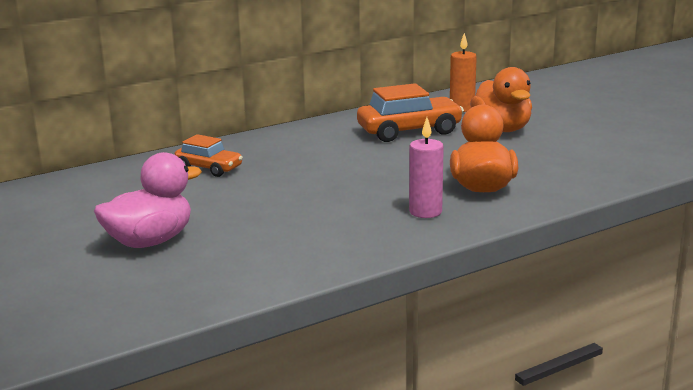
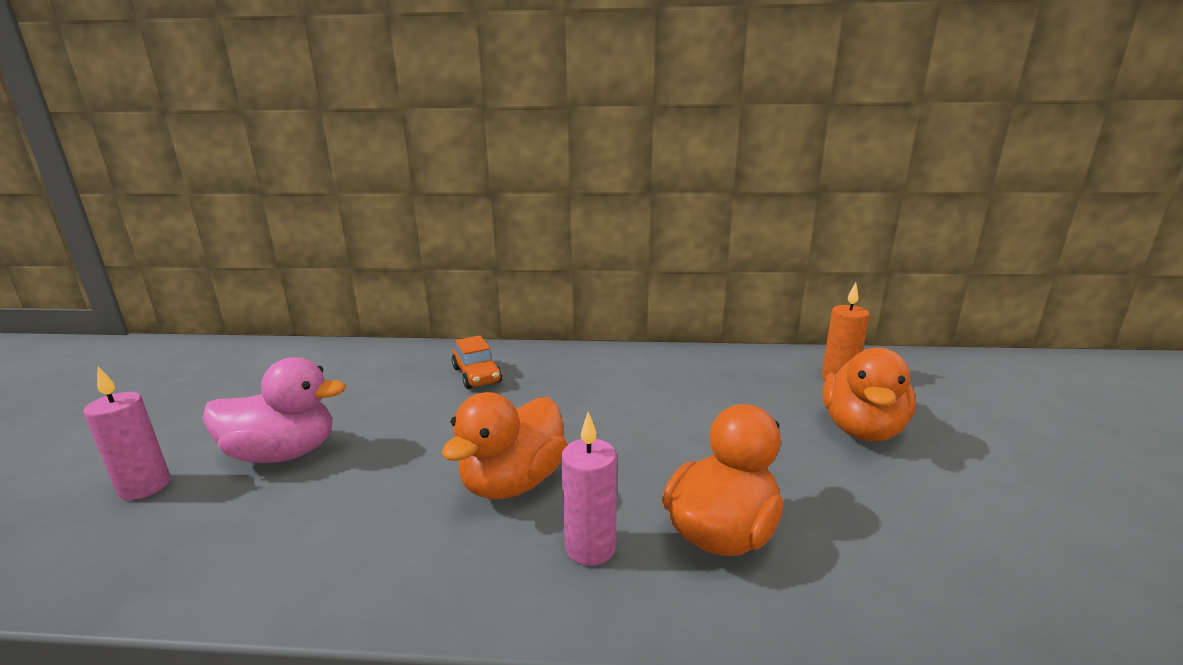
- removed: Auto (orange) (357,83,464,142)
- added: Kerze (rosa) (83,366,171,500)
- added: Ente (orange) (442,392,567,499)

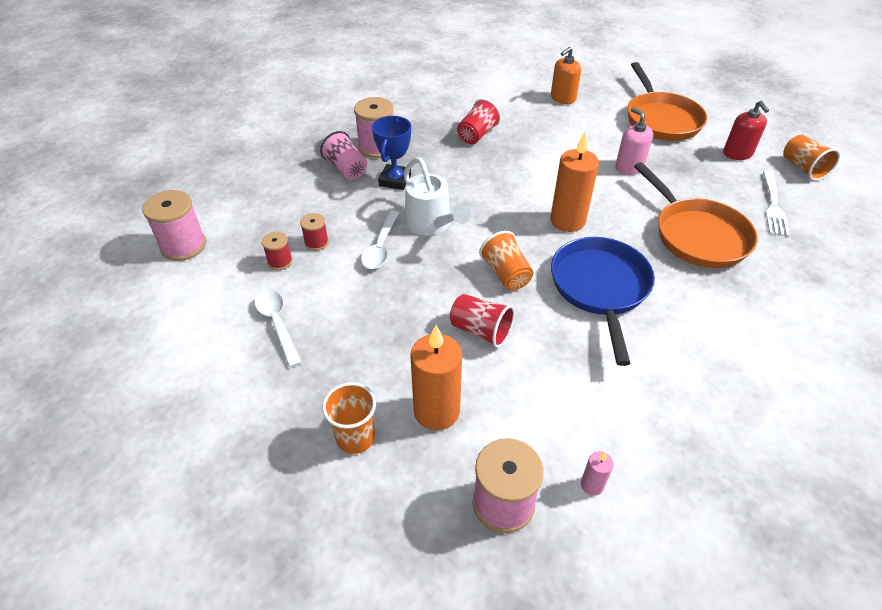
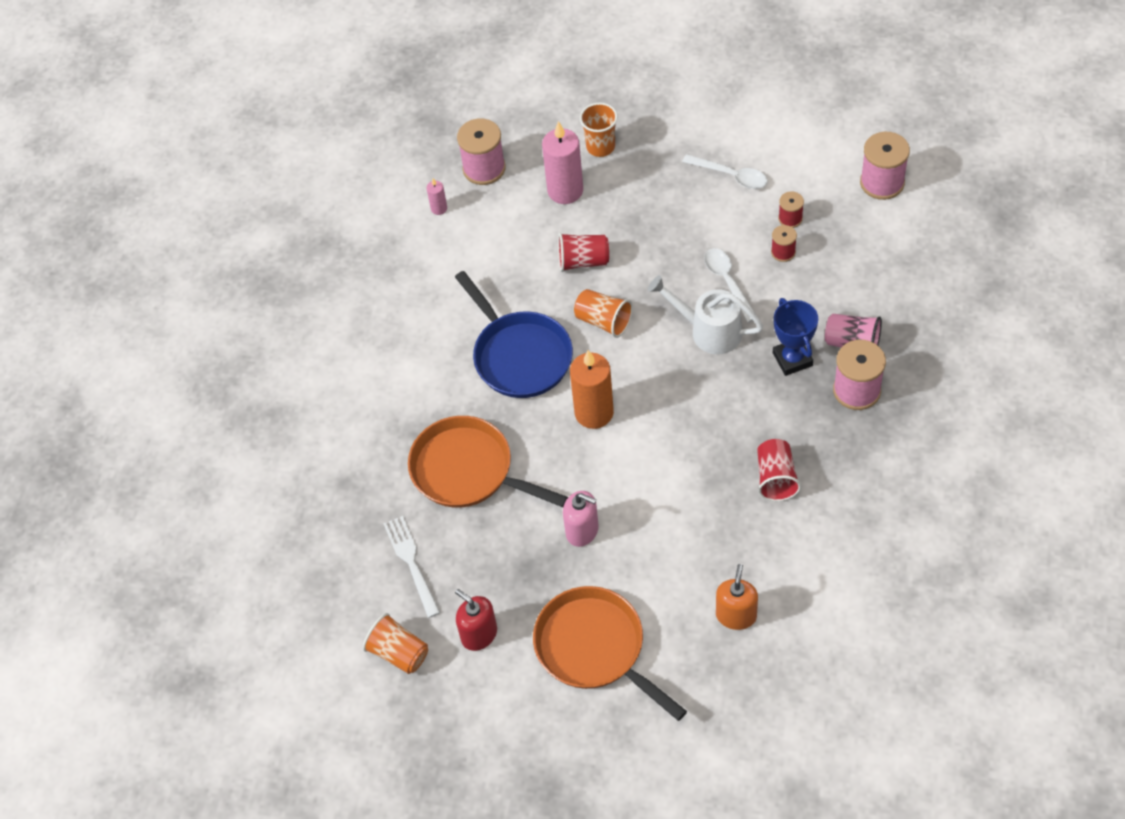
- recoloured: Kerze (orange) (410,325,462,431) to Kerze (rosa) (542,121,583,204)

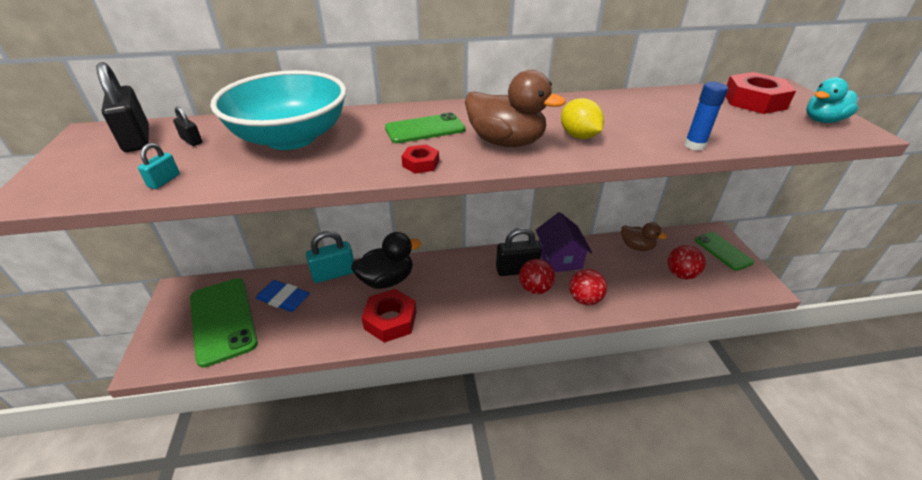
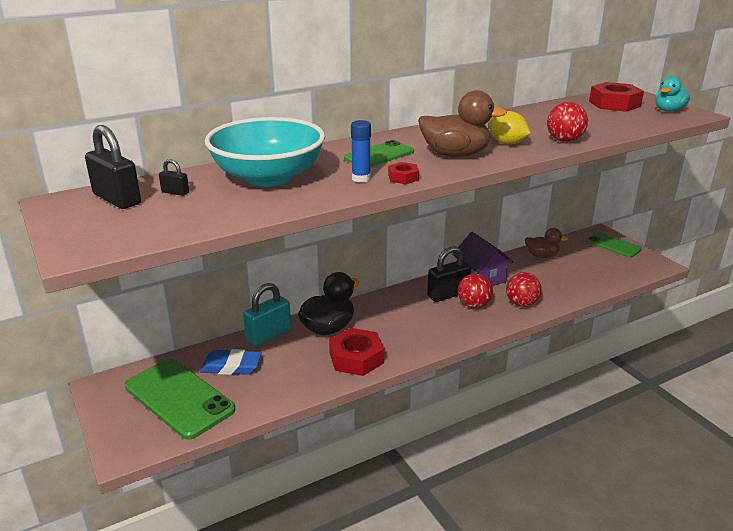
- removed: Vorhängeschloss (türkis) (138,143,180,189)
- moved: Ball (rot) (667,245,706,279) to (547,102,588,142)
- moved: Klebestift (blau) (684,82,728,151) to (351,120,371,183)

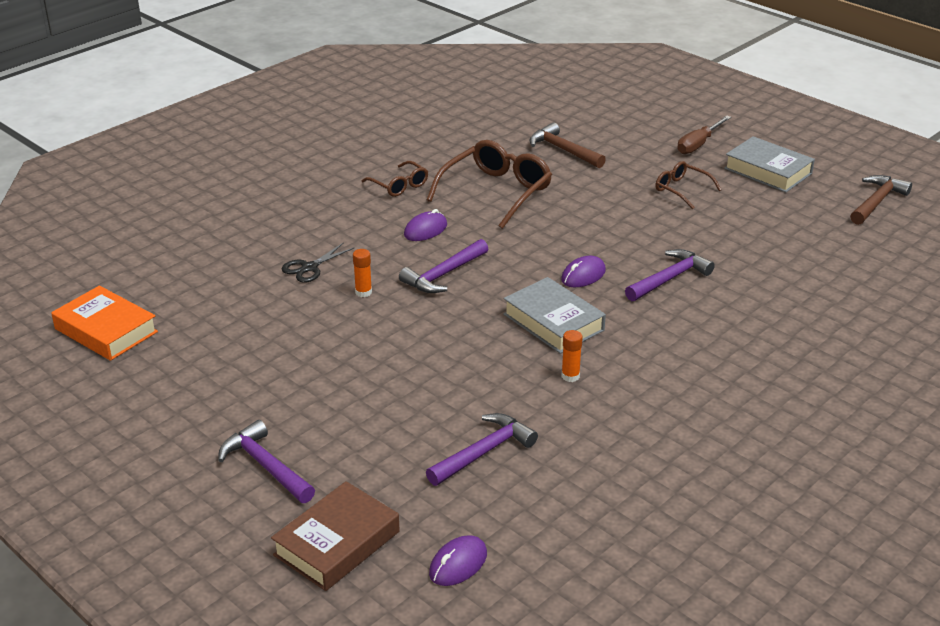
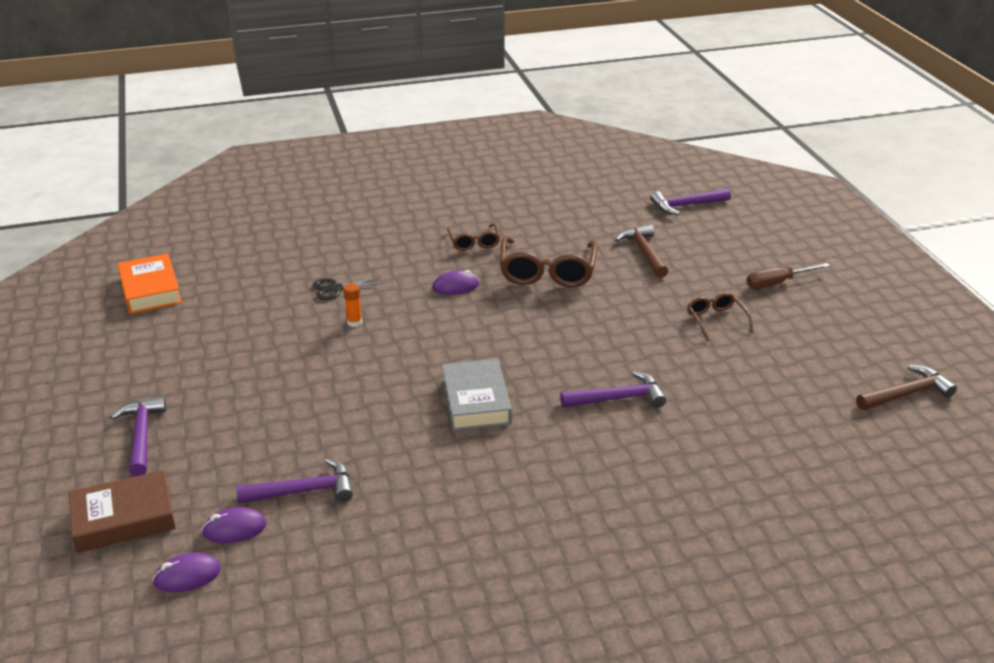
- removed: Klebestift (orange) (562,330,583,382)
- removed: Buch (grau) (724,136,815,192)
- moved: Hammer (lila) (399,239,488,293) to (650,188,731,215)
- moved: Computermaus (lila) (561,256,606,287) to (202,507,267,543)
- turned: Brille (braun) (427,140,552,229) = (500,236,598,287) 120 degrees clockwise

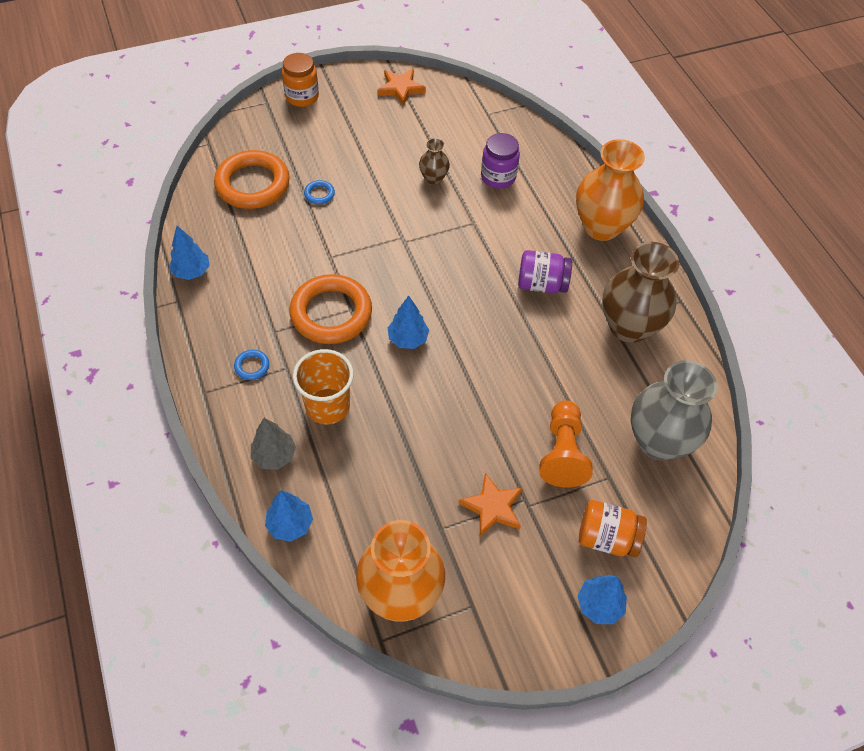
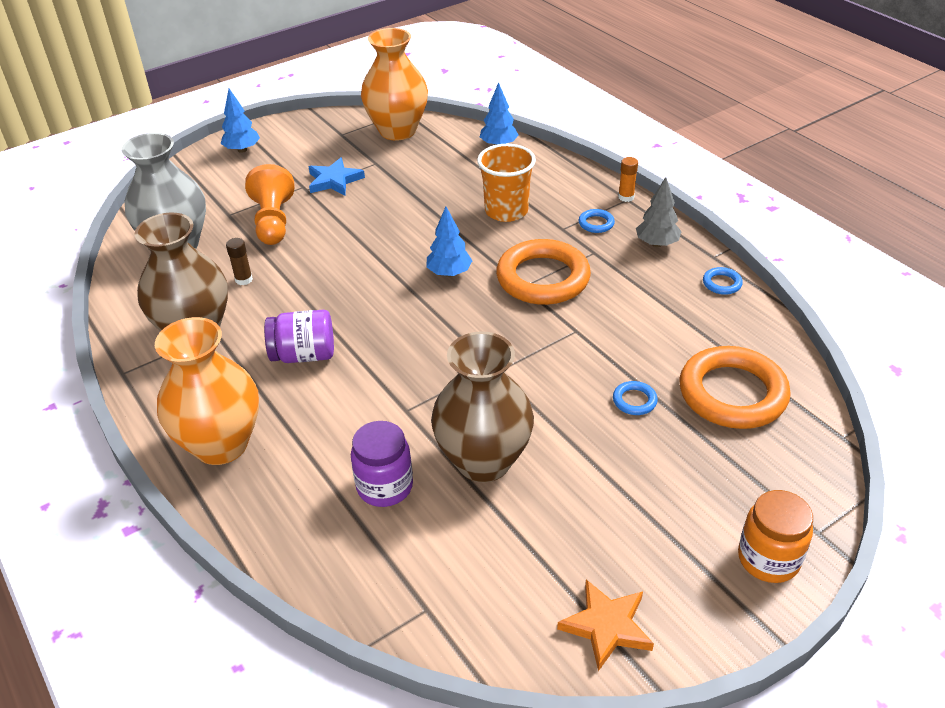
- removed: Einmachglas (orange) (579,500,647,557)
- added: Klebestift (braun) (226,238,253,285)
- added: Klebestift (orange) (618,157,638,202)
- moved: Baum (grau) (251,418,296,470) to (636,177,682,247)
- replaced: Baum (blau) (169,226,210,280) to Ring (blau) (703,267,743,295)
- recoloured: Stern (orange) (458,473,523,537) to Stern (blau) (308,157,365,195)
- resized: Vase (braun) (419,138,450,185) = (431,332,534,482) x2.08

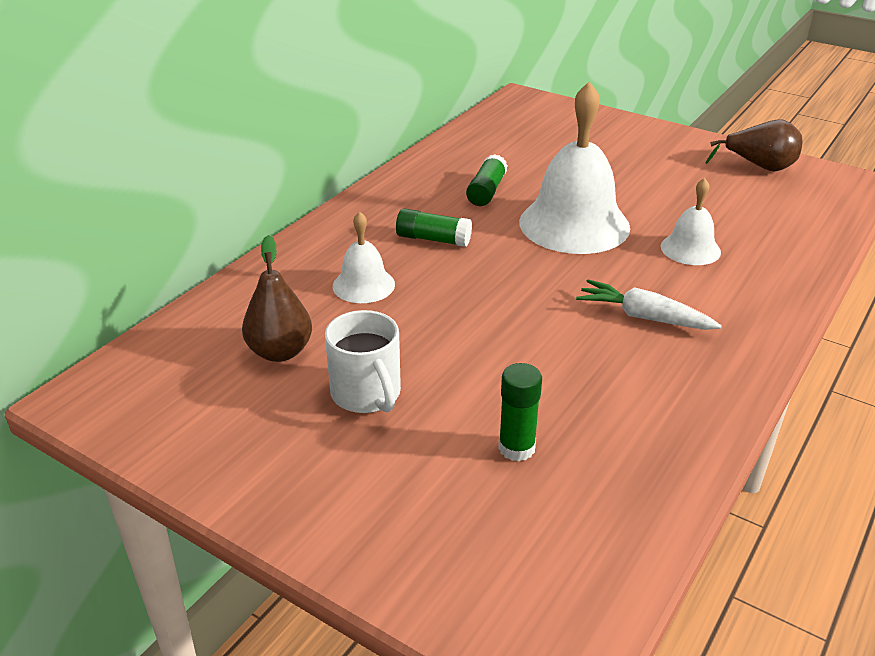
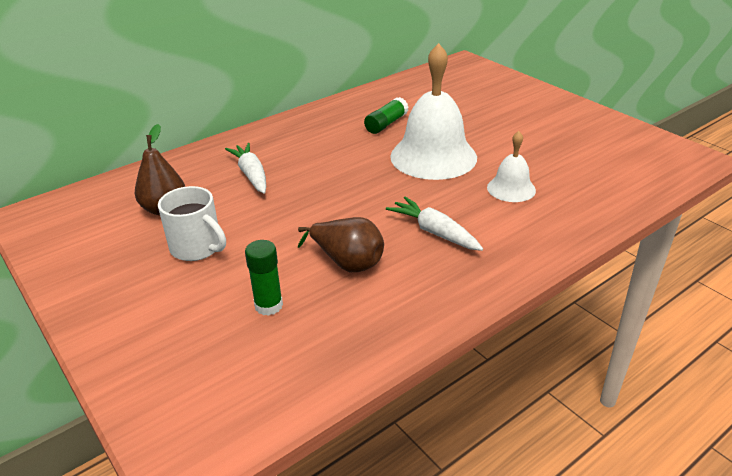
- removed: Klebestift (grün) (396,208,472,247)
- moved: Birne (braun) (705,119,802,171) to (298,217,384,272)
- replaced: Glocke (weiß) (333,211,395,303) to Karotte (weiß) (225,143,266,194)
- turned: Tasse (weiß) (325,310,401,413) = (158,186,226,261) 45 degrees counterclockwise

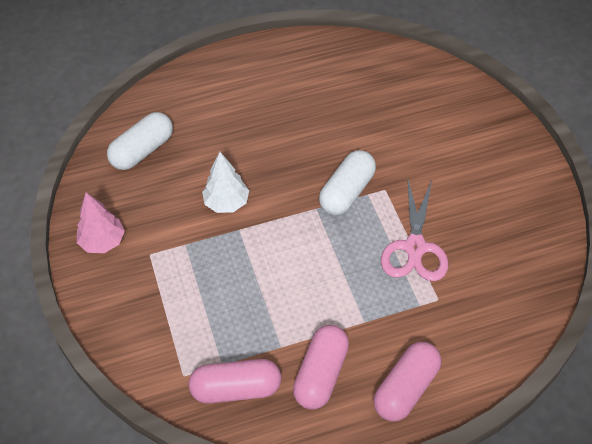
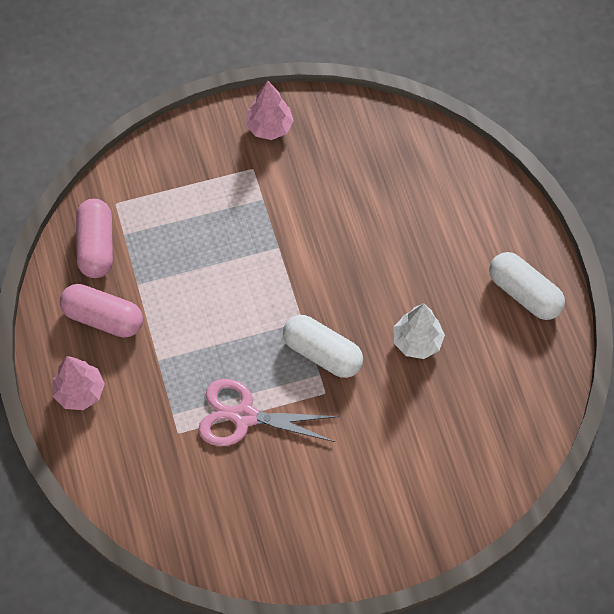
- moved: Kapsel (weiß) (107,112,173,170) to (489,252,565,320)
- moved: Baum (weiß) (202,152,249,213) to (394,303,445,359)
- replaced: Kapsel (rosa) (373,342,441,422) to Baum (rosa) (52,356,105,410)

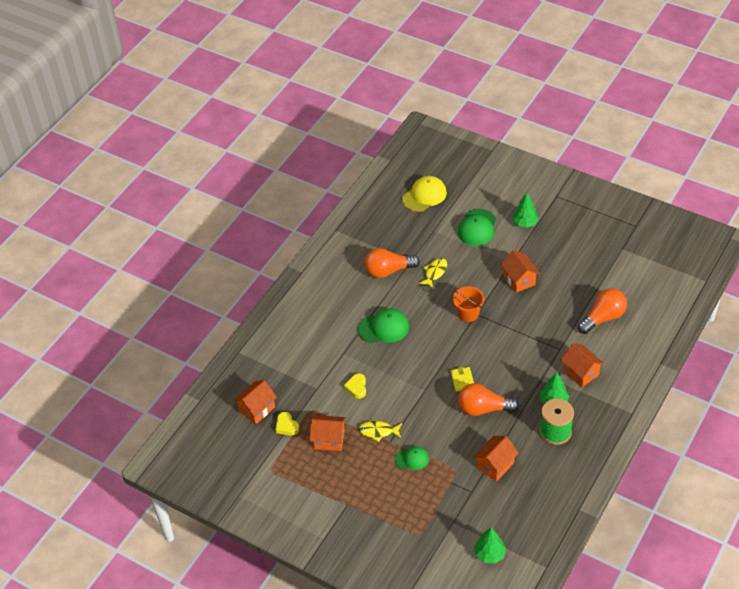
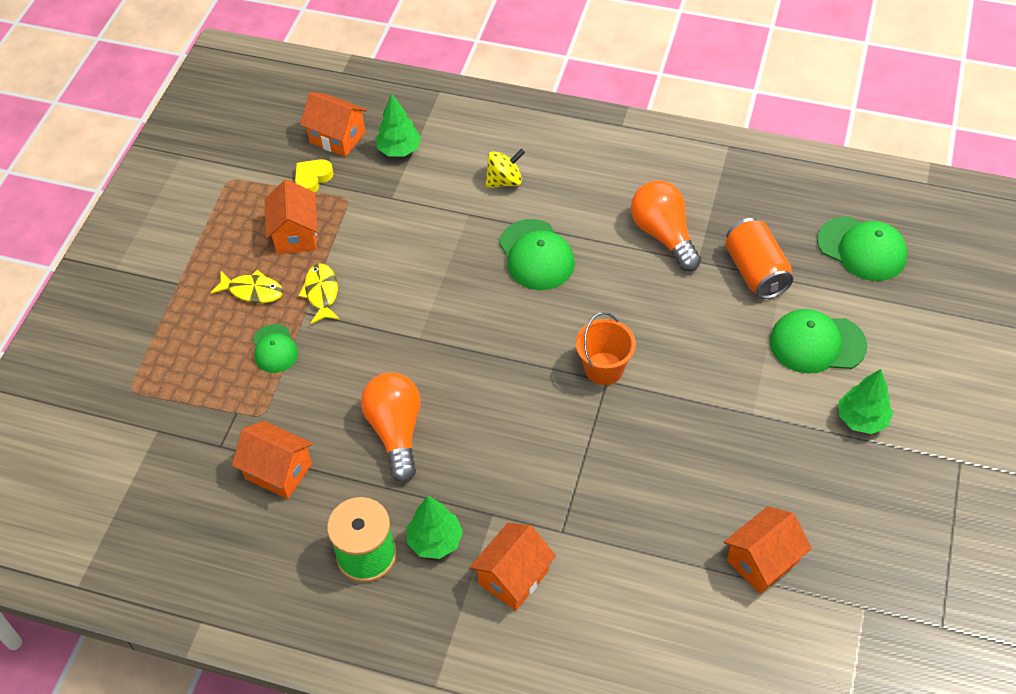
- removed: Herz (gelb) (344,373,366,399)
- removed: Geldbörse (gelb) (451,367,474,392)
- removed: Glühbirne (orange) (578,288,627,334)
- added: Kreisel (gelb) (485,149,525,188)
- added: Dose (orange) (725,218,793,299)
- moved: Fisch (gelb) (419,258,447,288) to (210,270,283,303)
- moved: Baum (grün) (474,528,506,564) to (376,93,421,157)
- moved: Haus (orange) (500,250,540,293) to (724,506,812,594)
- recoloured: Kappe (gelb) (402,176,447,212) to Kappe (grün) (817,216,908,281)

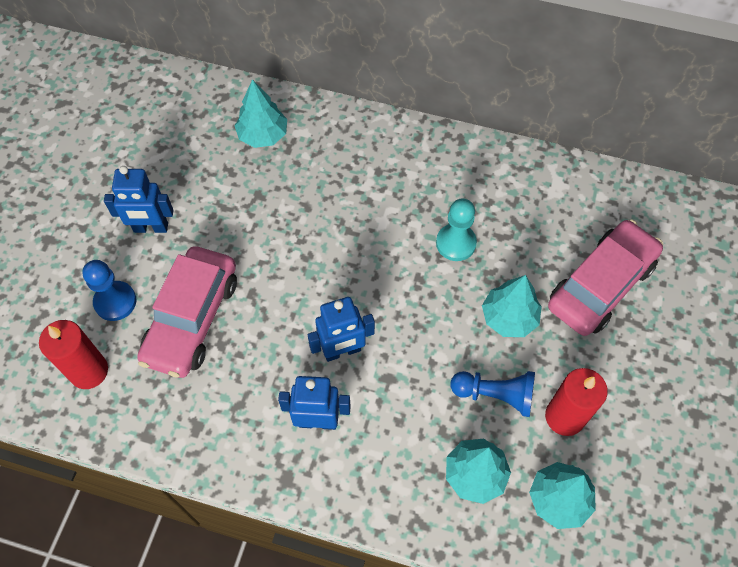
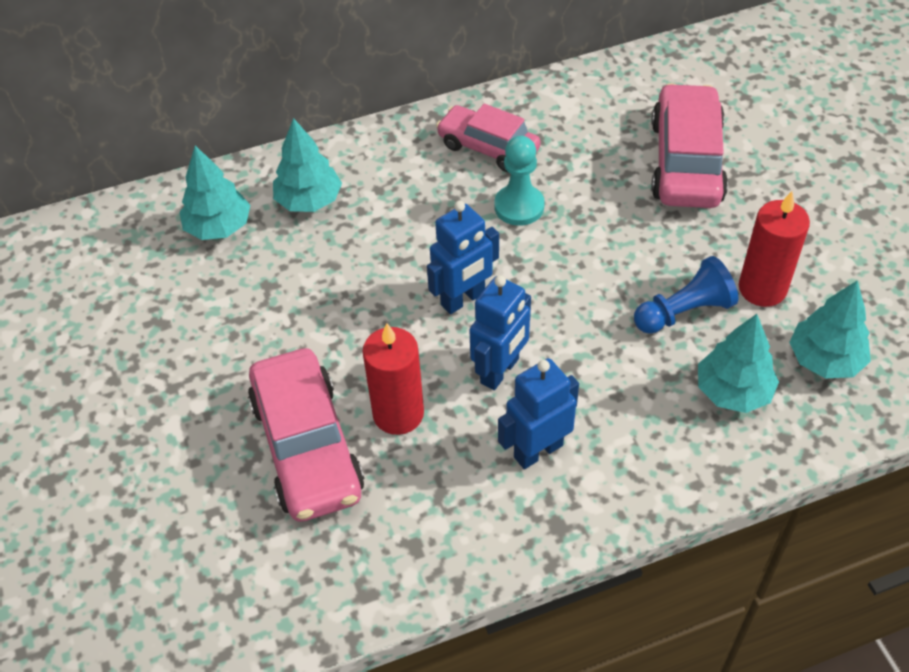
- removed: Bauer (blau) (82,260,136,321)
- added: Auto (rosa) (436,104,540,172)
- moved: Kerze (rot) (39,320,108,389) to (362,323,424,435)
- moved: Roboter (blau) (104,166,173,233) to (427,201,499,314)
- moved: Baum (türkis) (482,275,542,337) to (273,118,342,212)

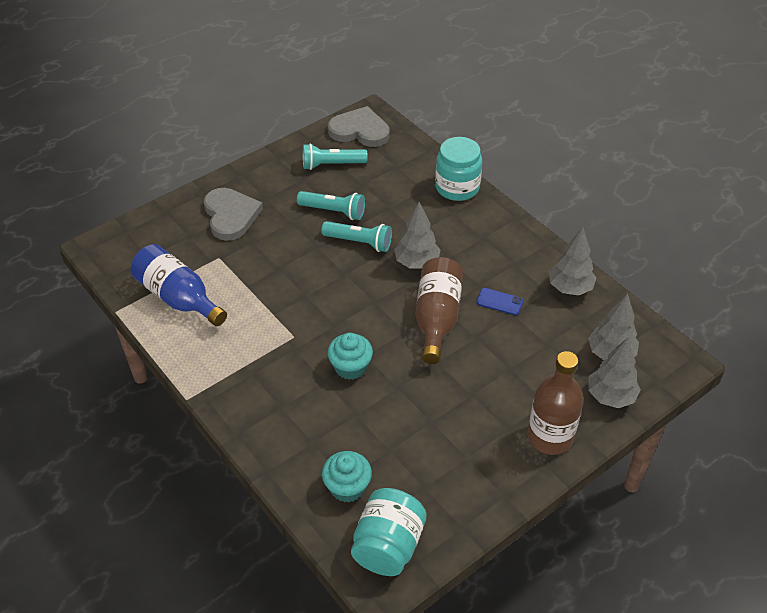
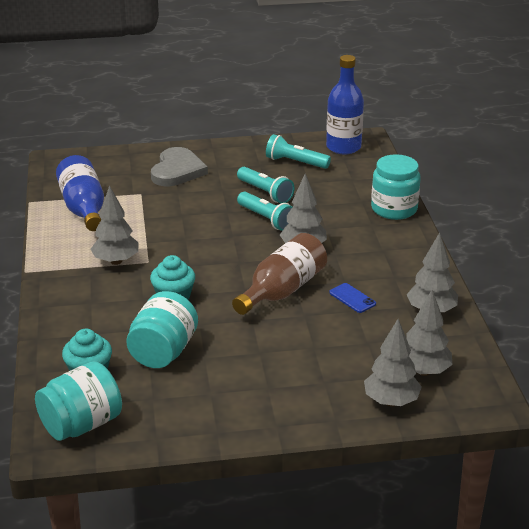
- removed: Flasche (braun) (528,351,584,455)
- added: Baum (grau) (91,185,139,265)
- added: Einmachglas (türkis) (126,291,198,368)
- replaced: Herz (grau) (327,106,390,147) to Flasche (blau) (326,55,364,154)

